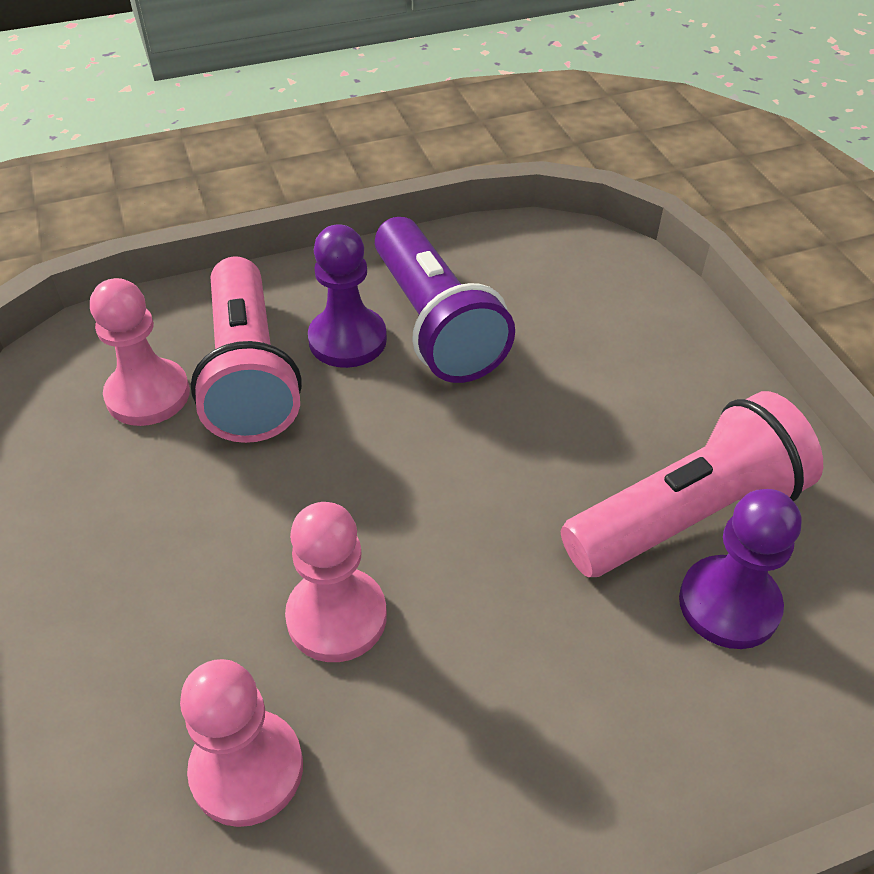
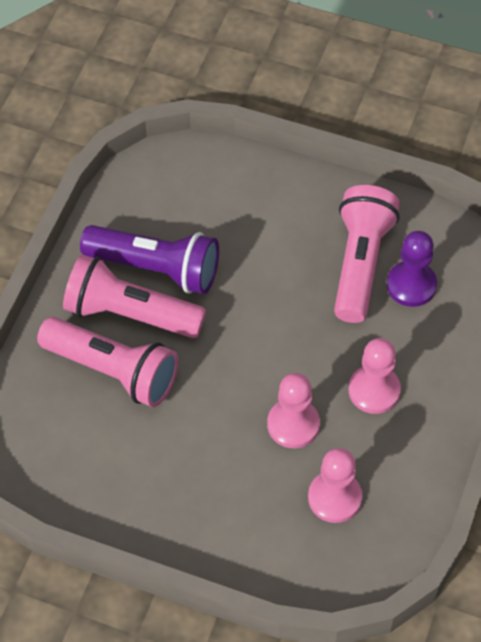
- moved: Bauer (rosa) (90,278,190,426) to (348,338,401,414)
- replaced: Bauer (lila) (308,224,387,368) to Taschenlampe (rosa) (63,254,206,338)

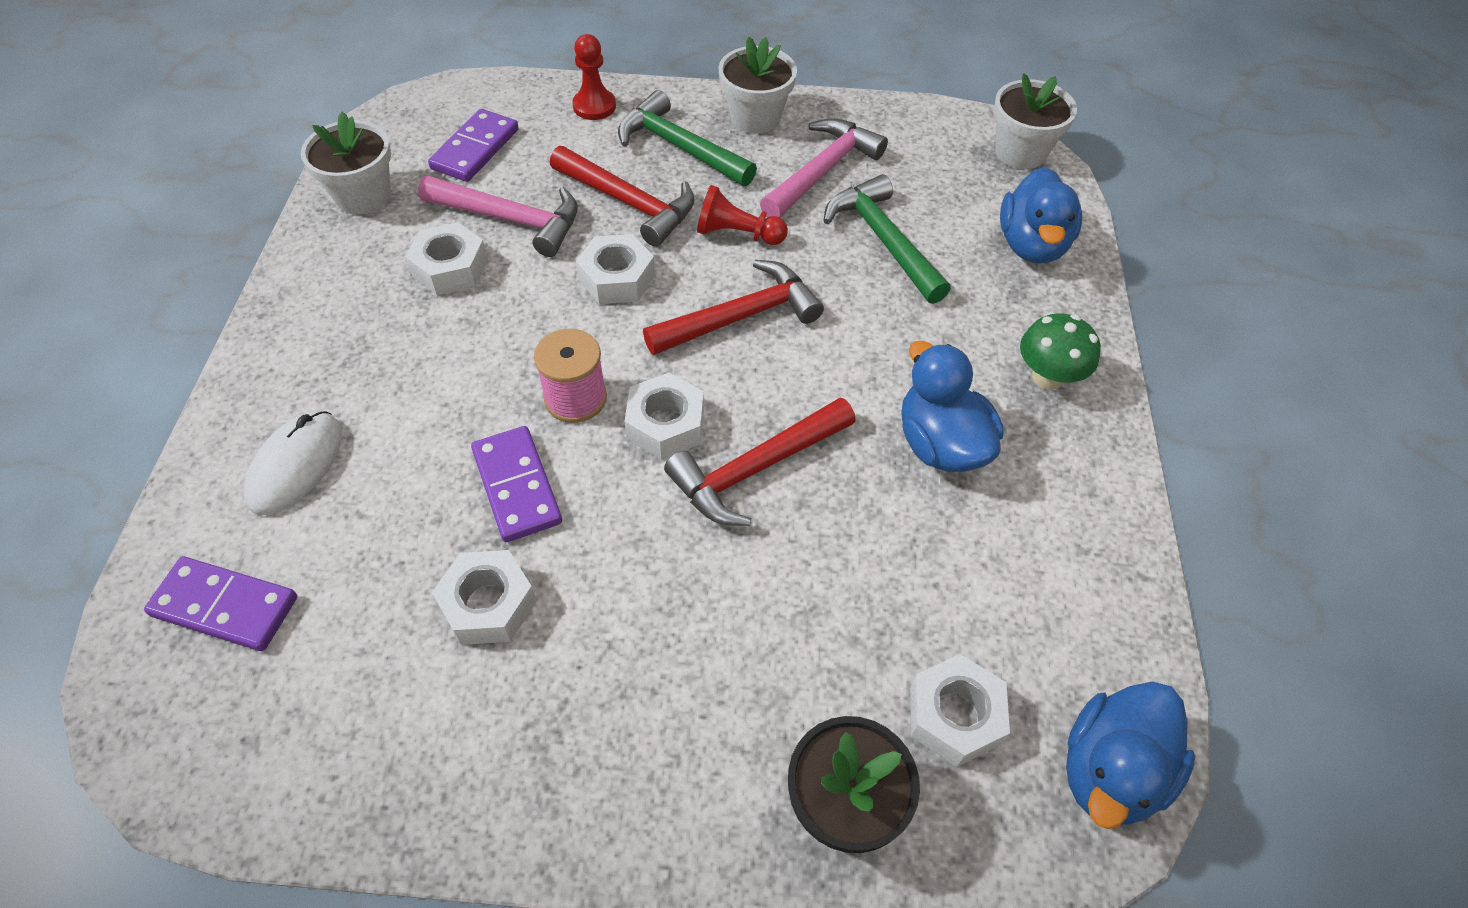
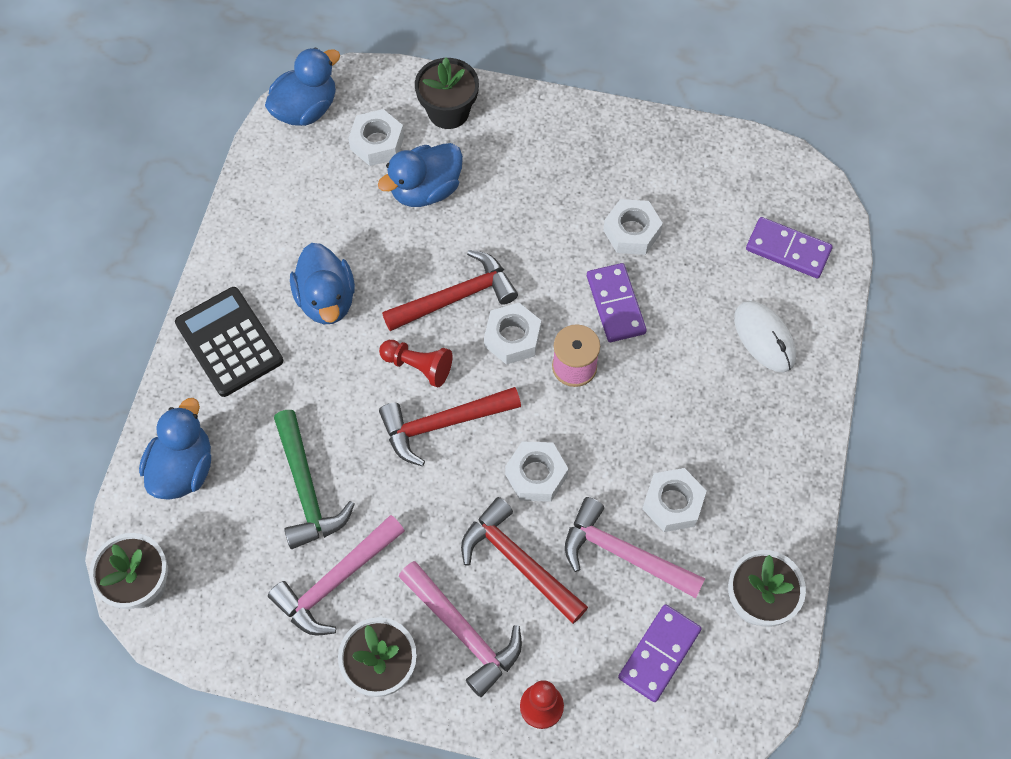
- added: Ente (blau) (378,143,463,207)
- moved: Bauer (rot) (697,185,788,245) to (379,340,452,388)
- replaced: Pilz (grün) (1020,313,1101,390) to Taschenrechner (schwarz) (175,287,283,397)
- recoloured: Hammer (grün) (618,90,757,186) to Hammer (rosa) (398,561,522,697)
- turned: Computermaus (weiß) (244,411,342,515) = (734,301,796,372) 60 degrees counterclockwise

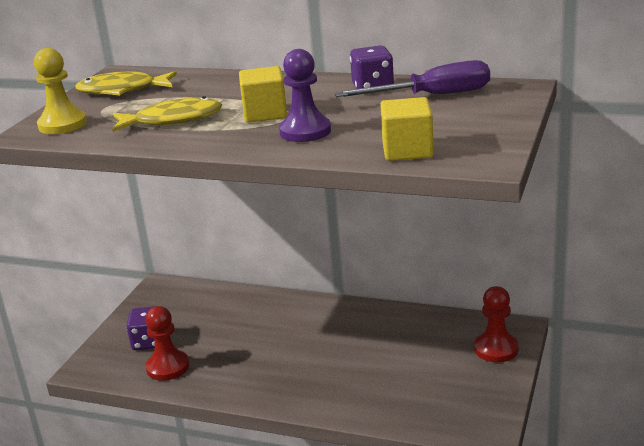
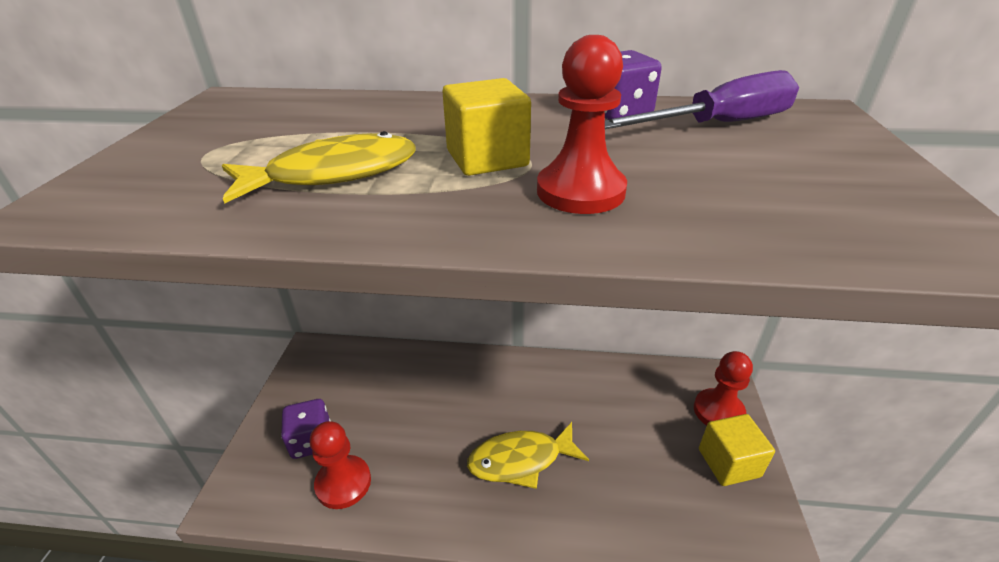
- removed: Bauer (gelb) (34,48,87,134)
- moved: Fisch (gelb) (75,71,177,96) to (467,422,589,489)
- moved: Kubus (gelb) (380,97,434,161) to (699,414,775,486)
- recoloured: Bauer (lila) (279,49,331,142) to Bauer (rot) (537,35,627,214)

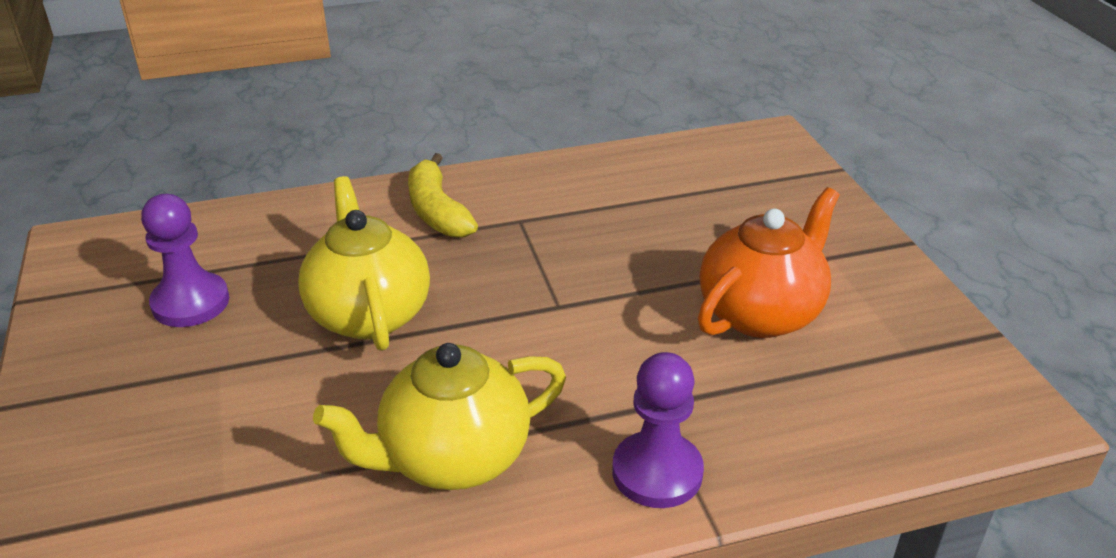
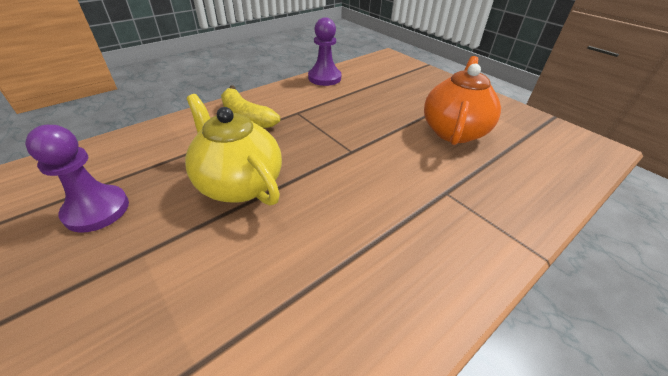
- removed: Teekanne (gelb) (313,343,566,490)
- moved: Bauer (lila) (612,352,704,508) to (308,17,341,86)

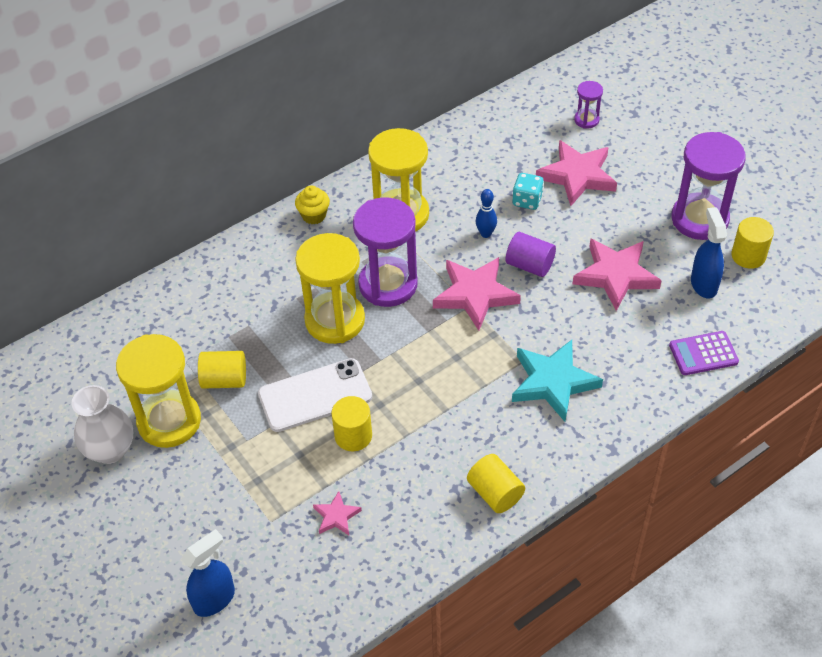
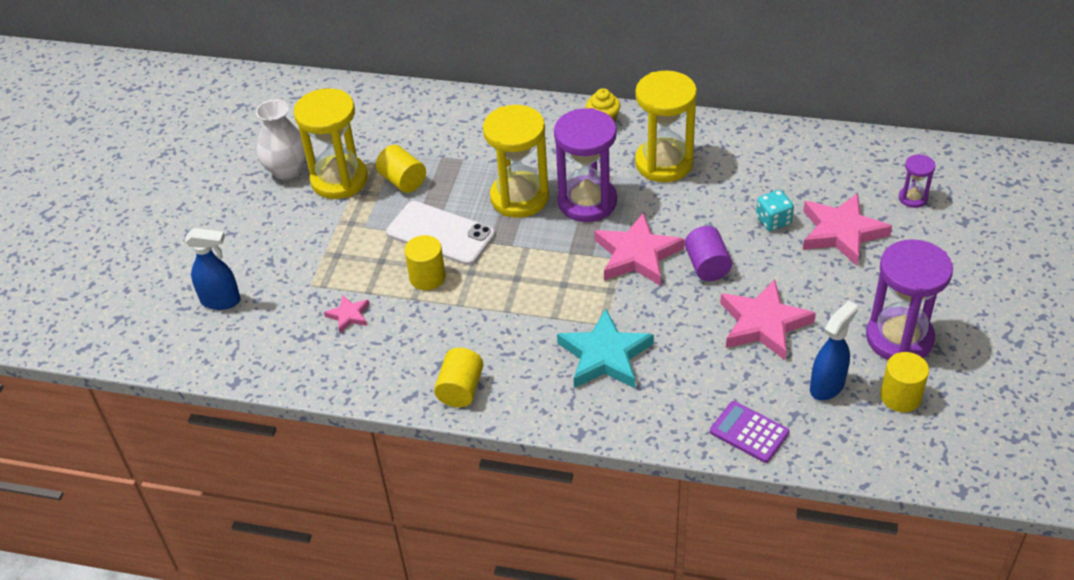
- removed: Bowlingkegel (blau) (476,189,497,238)

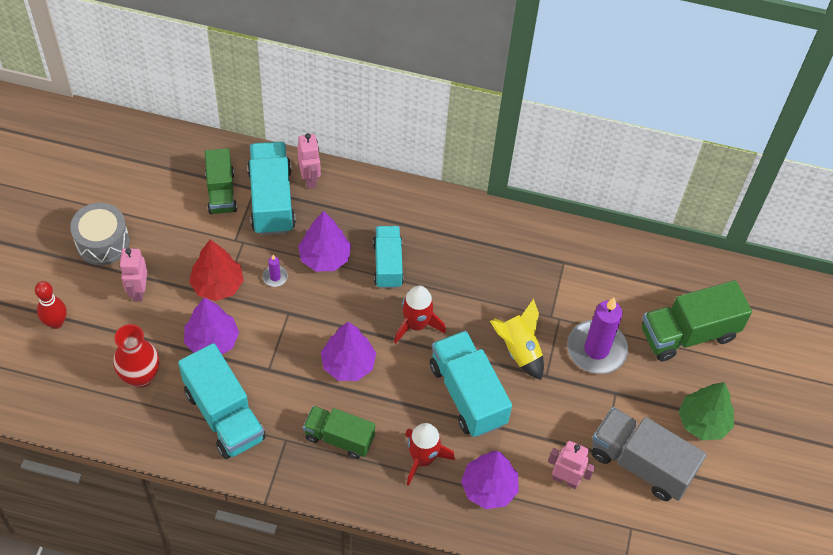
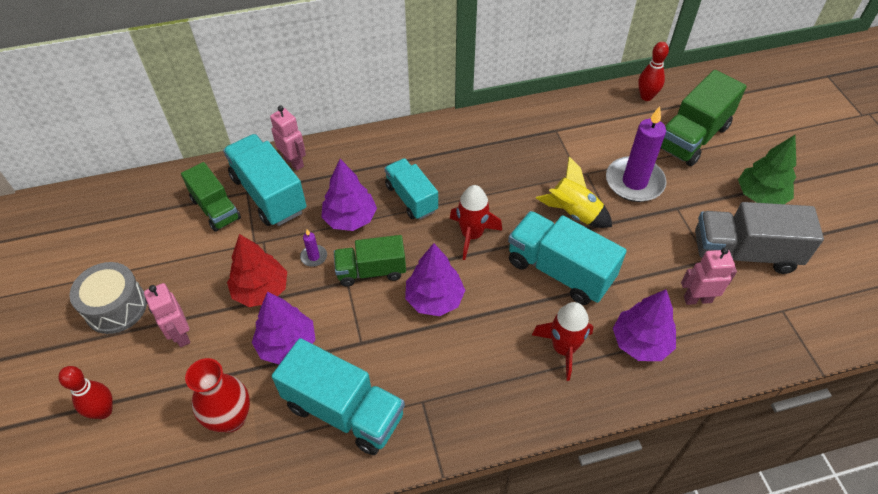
- added: Bowlingkegel (rot) (638,42,669,101)
- moved: Lastwagen (grün) (303,406,375,459) to (334,235,406,287)

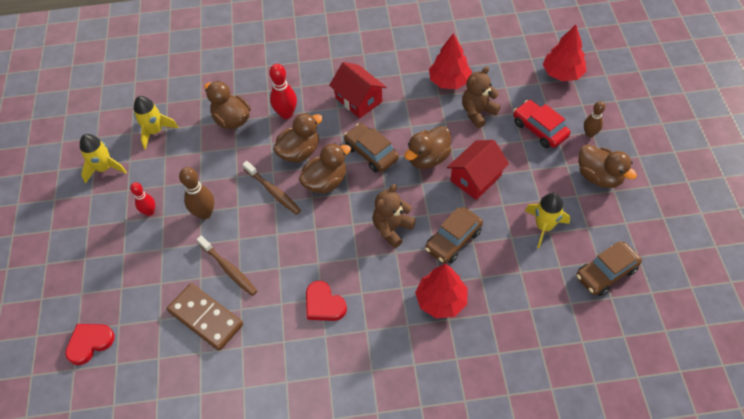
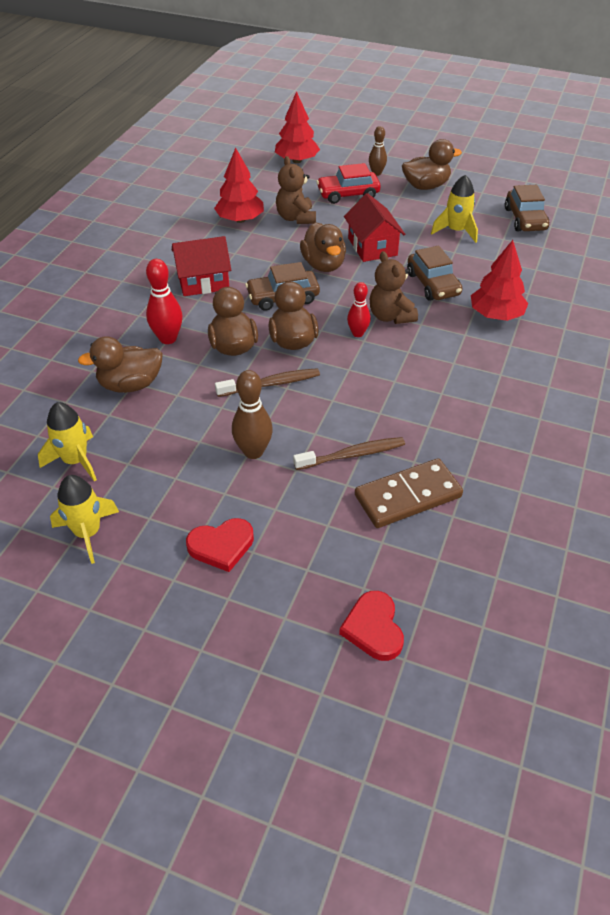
- moved: Bowlingkegel (rot) (130,182,155,216) to (347,282,371,337)
- moved: Herz (rot) (306,281,347,321) to (186,518,254,572)

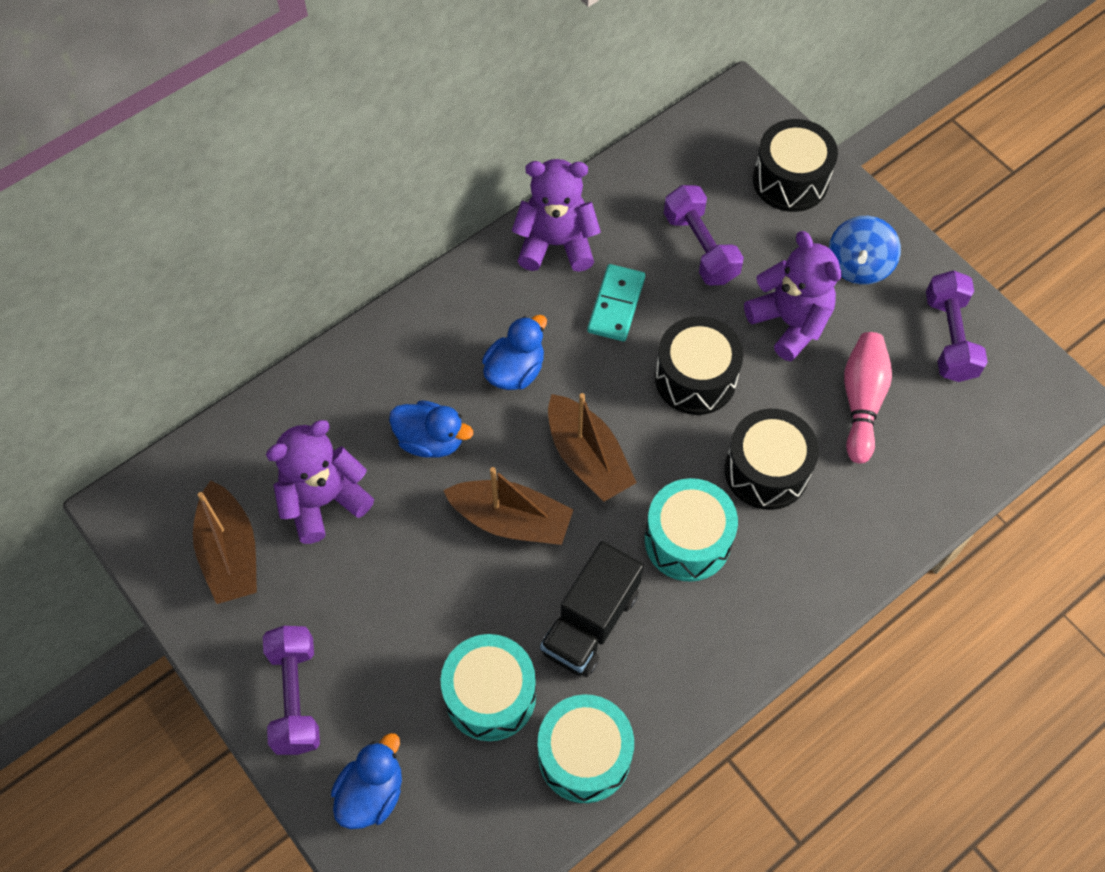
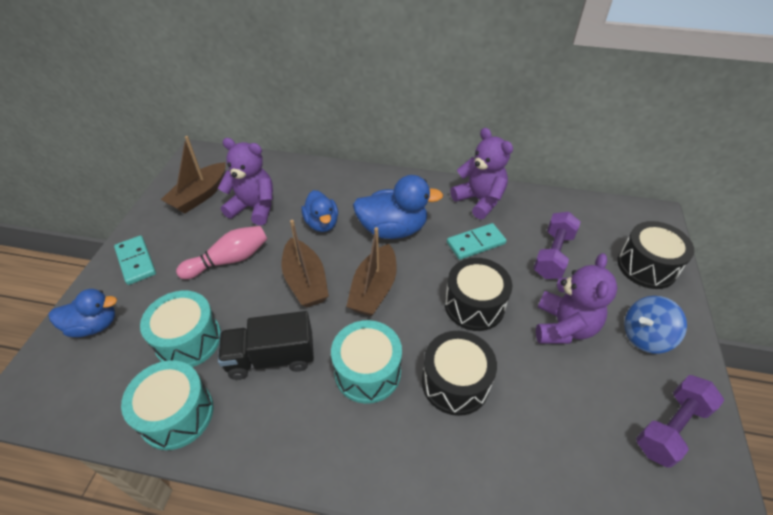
- moved: Bowlingkegel (rosa) (844,332,892,464) to (176,226,267,279)
- replaced: Hantel (lila) (263,626,320,755) to Dominostein (türkis) (114,235,156,285)
- resized: Ente (blau) (482,315,547,390) = (353,175,443,239) x1.53

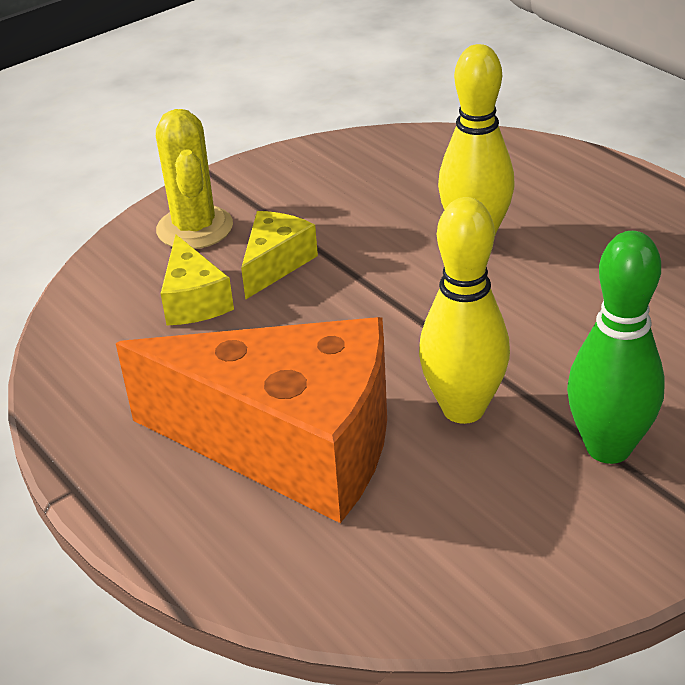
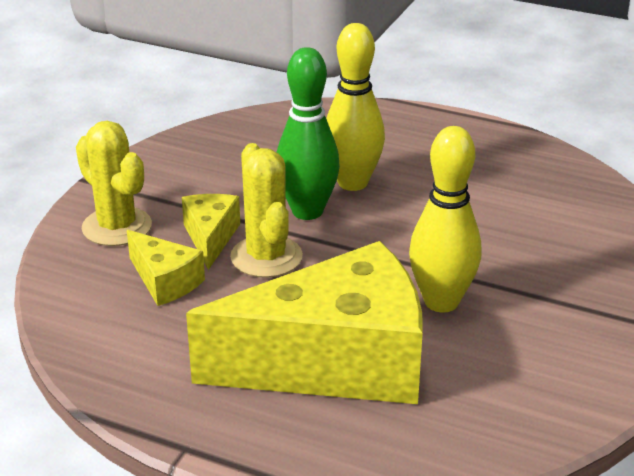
- added: Kaktus (gelb) (230,143,303,278)
- moved: Bowlingkegel (grün) (567,231,665,464) to (276,47,340,220)
- recoloured: Käse (orange) (116,317,387,523) to Käse (gelb) (186,241,423,404)

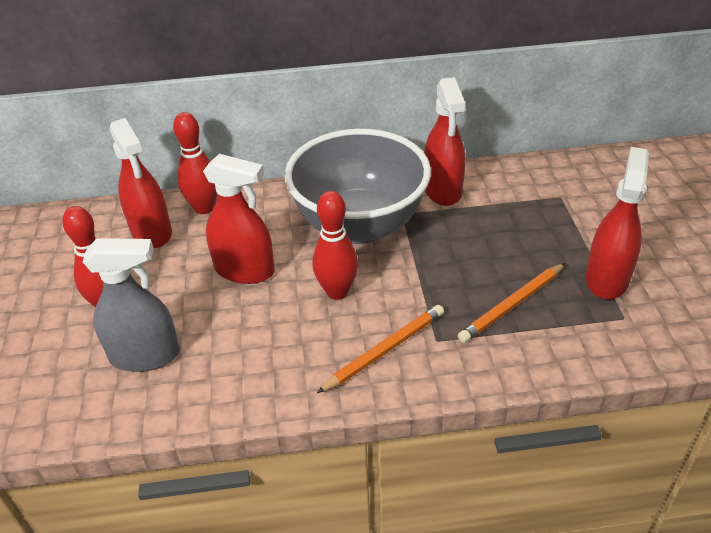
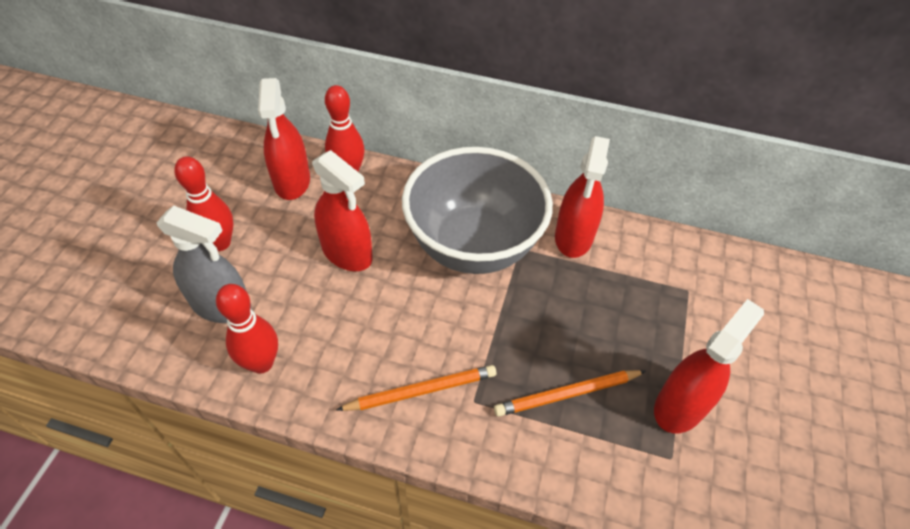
- moved: Bowlingkegel (rot) (313,191,358,300) to (216,284,278,374)

